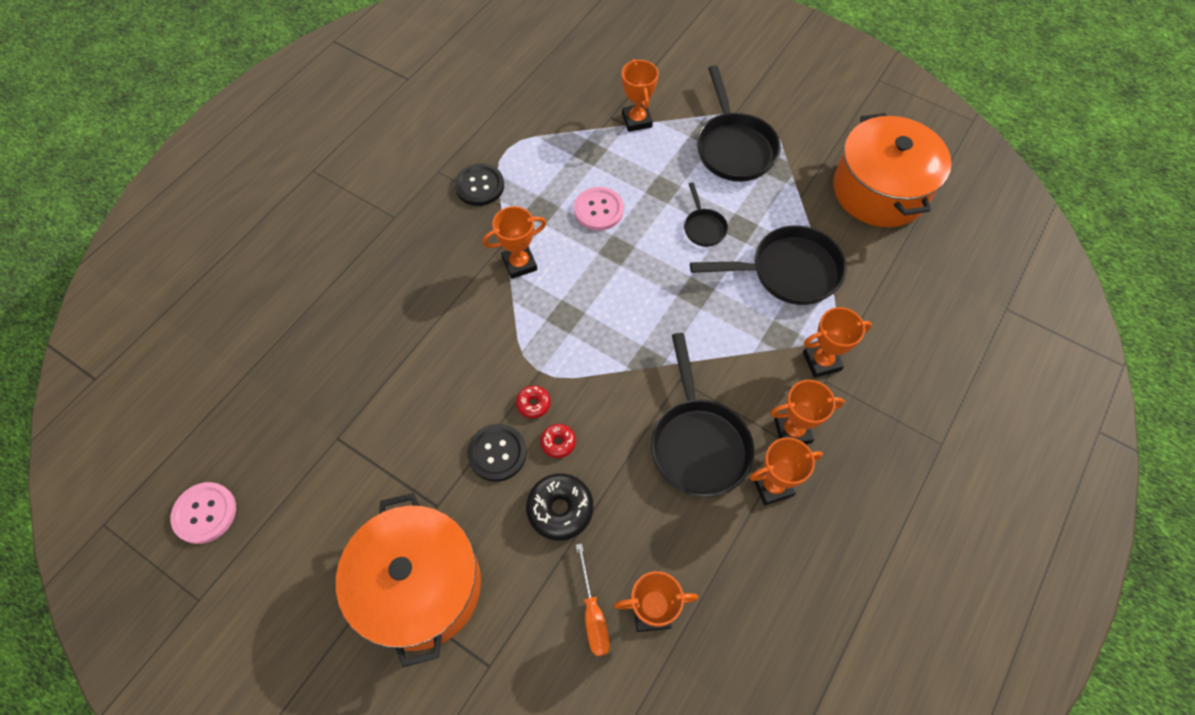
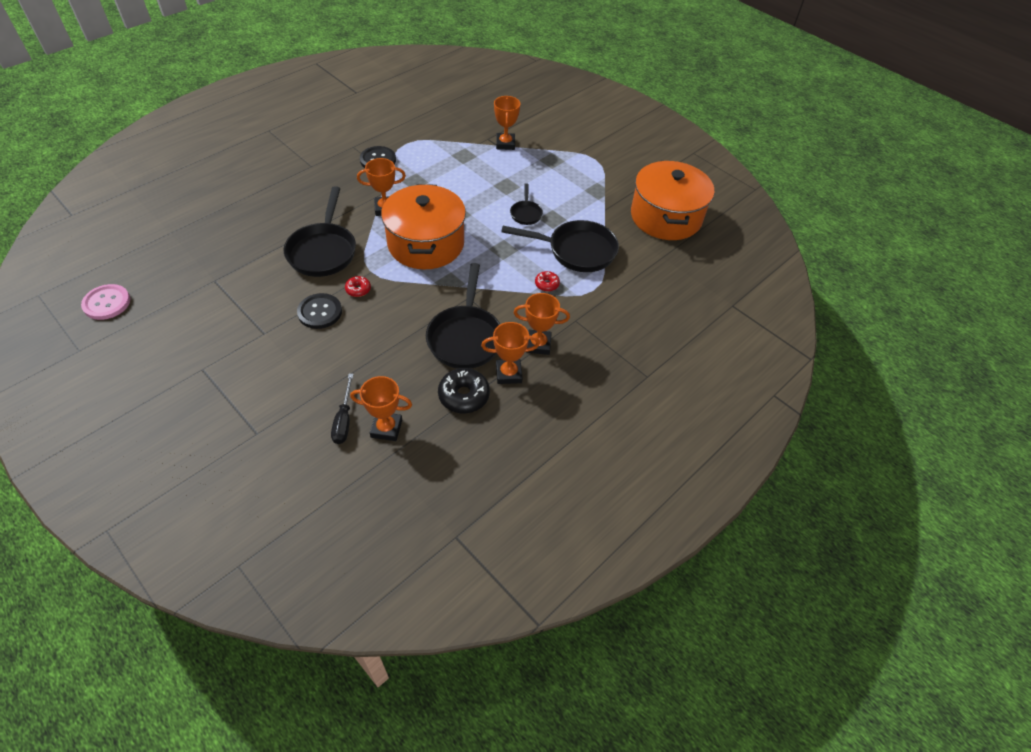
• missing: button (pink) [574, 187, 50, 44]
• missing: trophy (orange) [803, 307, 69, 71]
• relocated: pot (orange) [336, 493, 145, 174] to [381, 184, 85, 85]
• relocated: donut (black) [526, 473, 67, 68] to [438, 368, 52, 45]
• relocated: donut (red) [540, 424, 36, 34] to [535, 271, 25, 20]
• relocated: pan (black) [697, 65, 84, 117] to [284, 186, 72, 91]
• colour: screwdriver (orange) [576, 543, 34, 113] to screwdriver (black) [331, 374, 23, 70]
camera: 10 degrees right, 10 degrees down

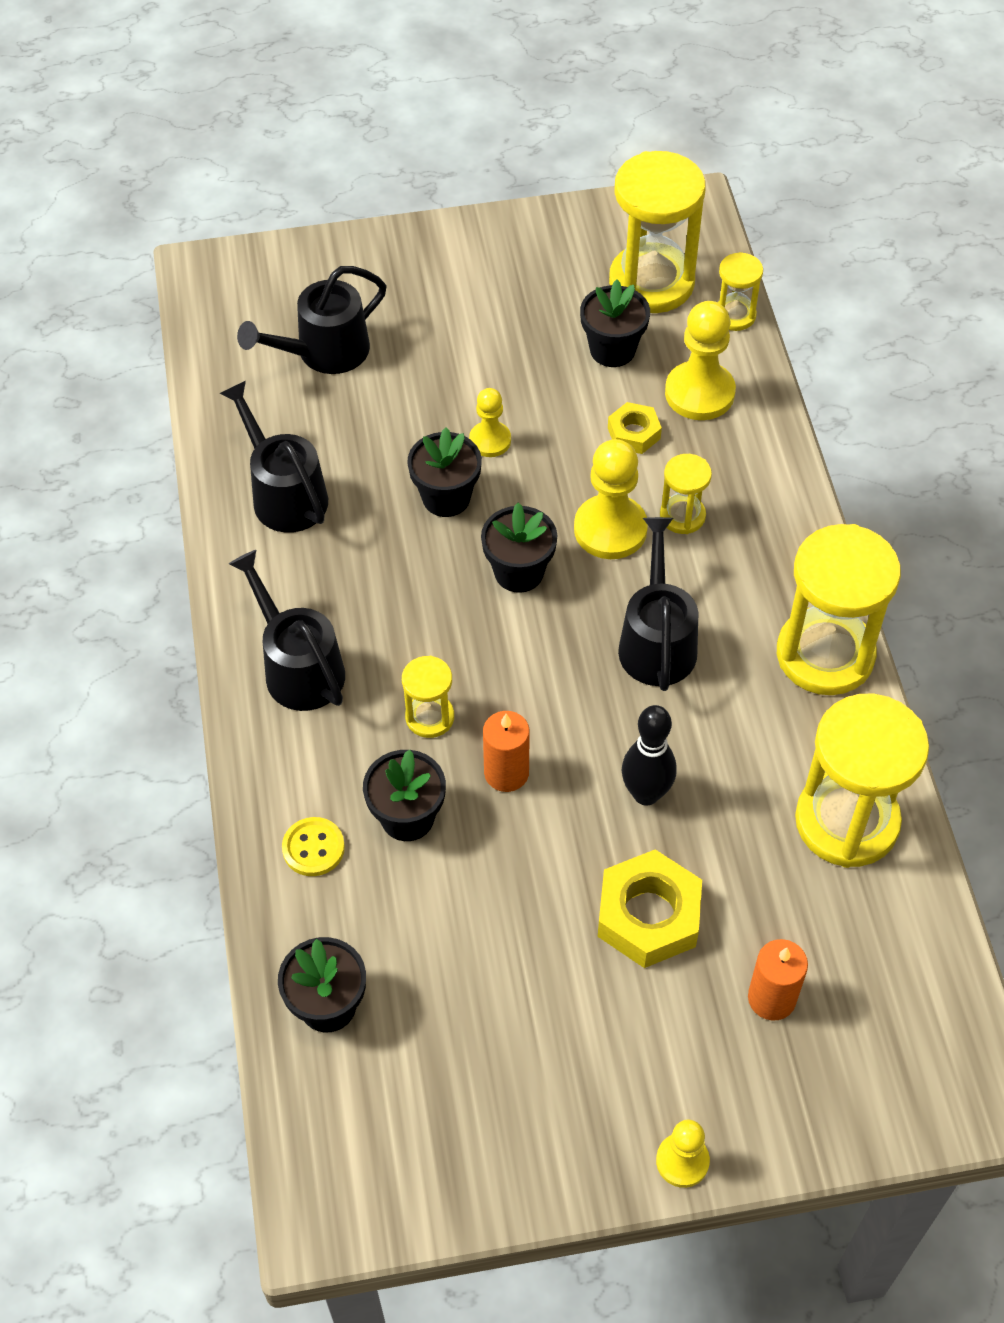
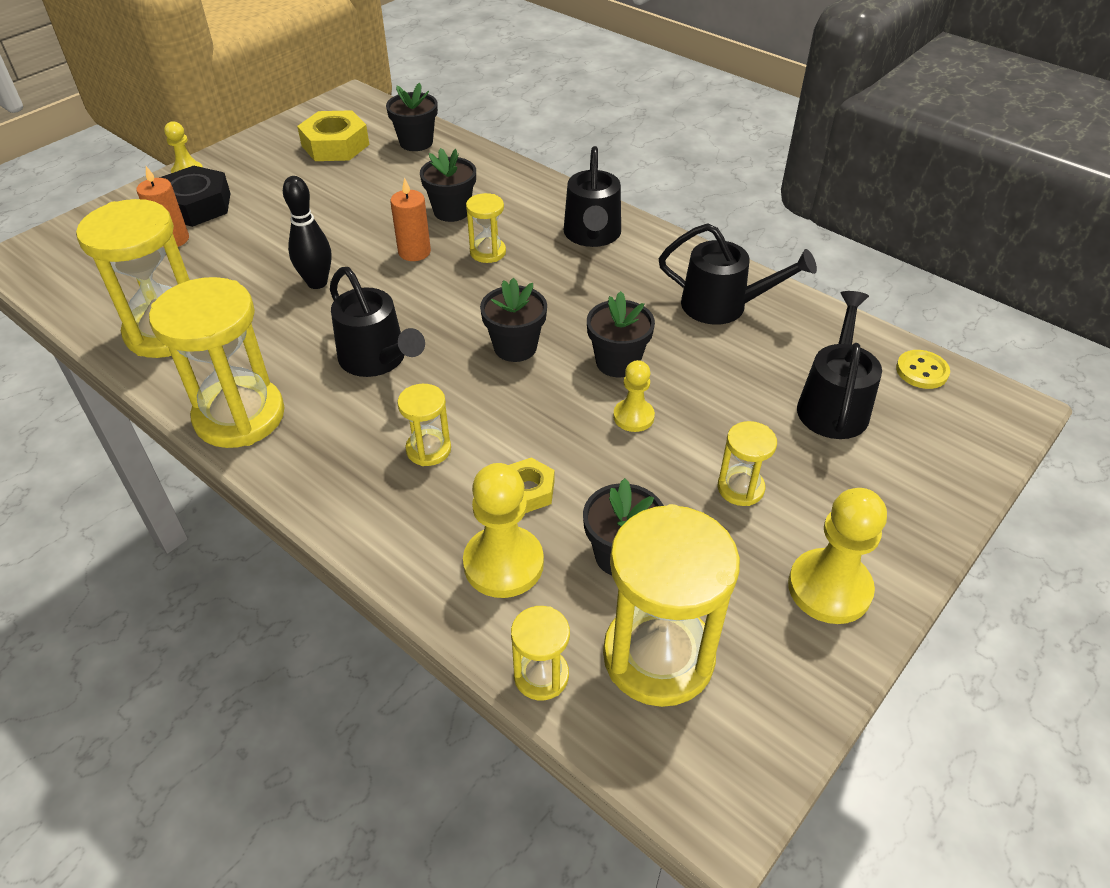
• appeared: nut (black) [159, 166, 72, 61]
• appeared: hourglass (yellow) [718, 421, 59, 85]
• relocated: button (yellow) [282, 817, 63, 59] to [896, 350, 54, 39]
• relocated: pawn (yellow) [574, 439, 74, 120] to [788, 488, 99, 136]
• relocated: nut (yellow) [598, 849, 104, 119] to [297, 110, 72, 51]
• spun: watering can (black) [229, 550, 116, 161] = [564, 146, 57, 101] 75 degrees clockwise
camera: 140 degrees right, 10 degrees down

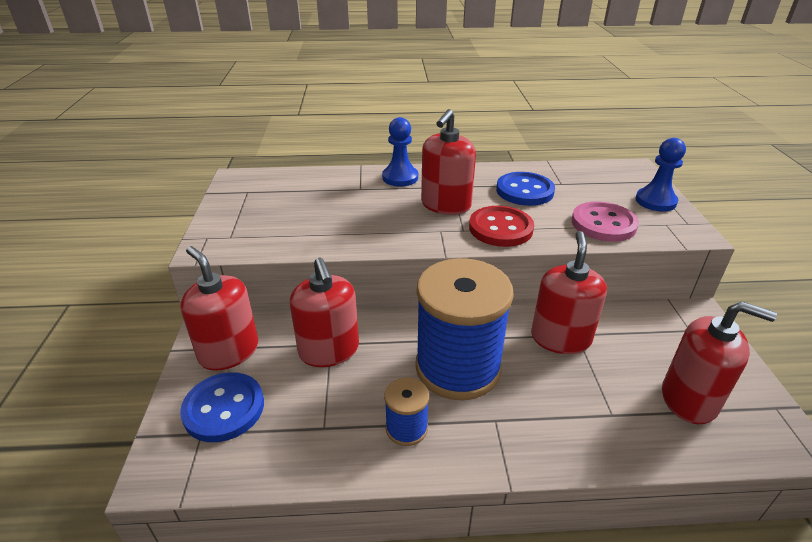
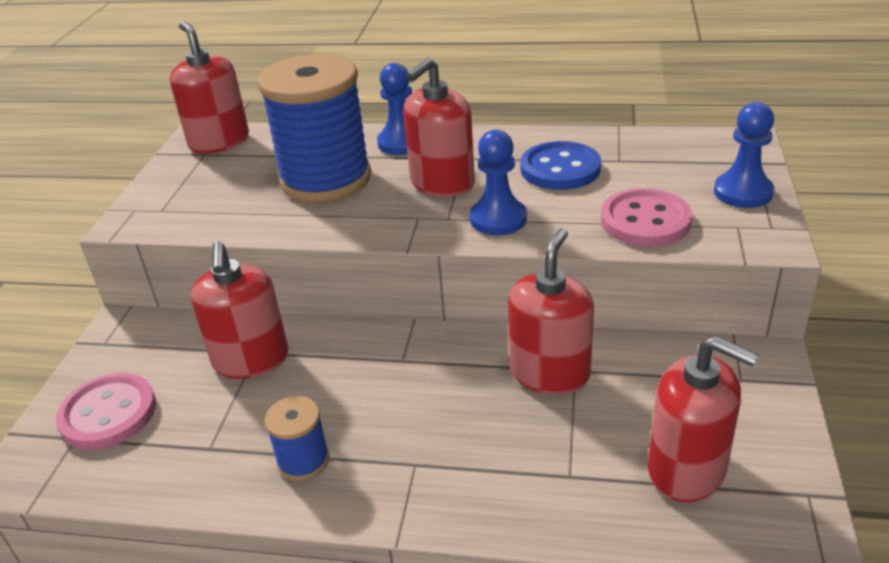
• relocated: soap dispenser (red) [180, 246, 78, 125] to [170, 22, 79, 132]
• relocated: spool (blue) [415, 258, 99, 143] to [258, 54, 113, 149]
• exchanged: button (red) [469, 206, 65, 41] to pawn (blue) [470, 130, 57, 105]
• colour: button (blue) [180, 372, 84, 70] to button (pink) [56, 373, 100, 77]
camera: 15 degrees right, 0 degrees up

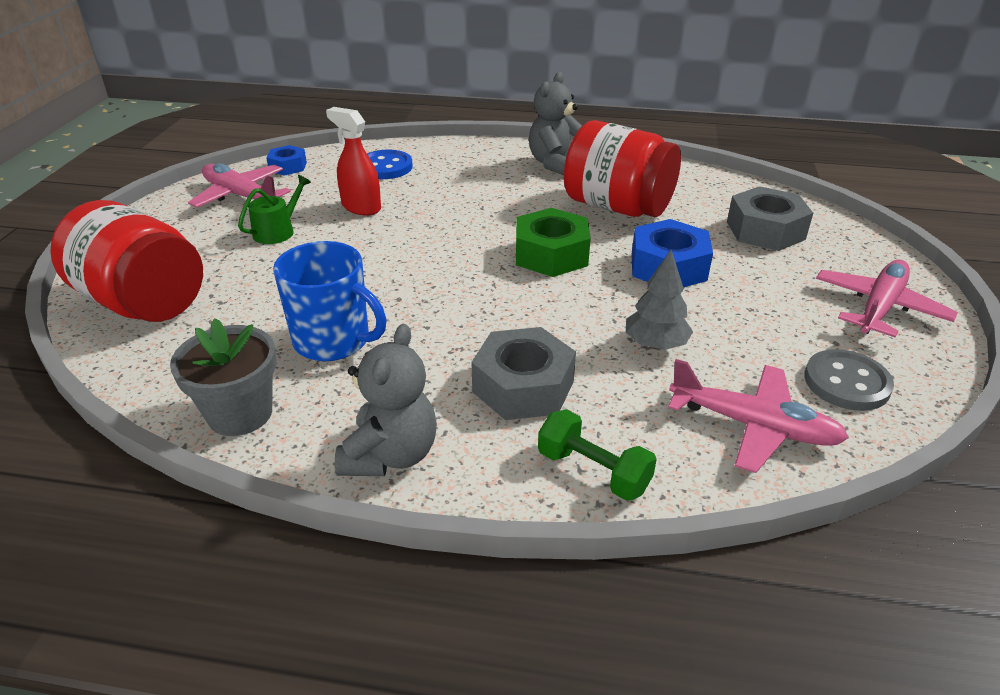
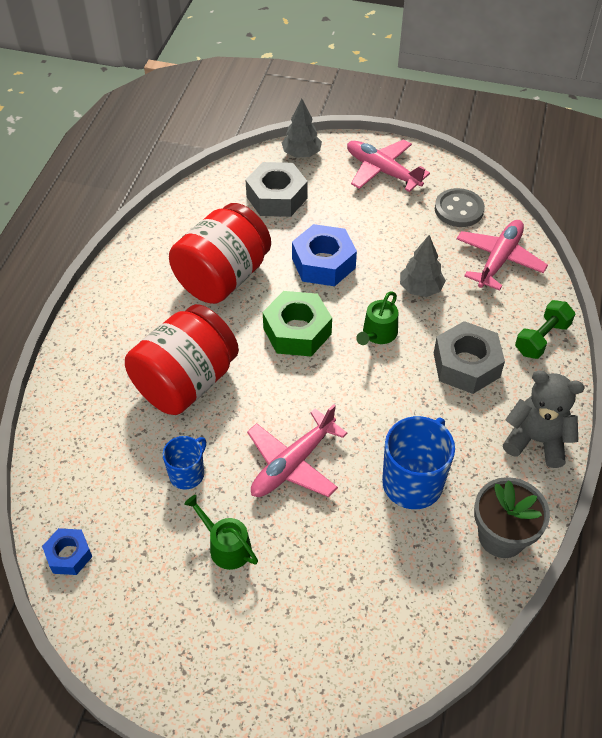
• missing: button (blue) [367, 150, 46, 29]
• missing: teddy bear (grey) [529, 72, 53, 103]
• appeared: tree (grey) [281, 99, 41, 58]
• appeared: watering can (green) [356, 292, 42, 53]
• relocated: jar (red) [50, 200, 153, 122] to [125, 304, 114, 111]
• relocated: plane (pink) [188, 163, 103, 45] to [247, 404, 101, 93]
• exchanged: spray bottle (red) [326, 107, 55, 108] to mug (blue) [163, 436, 43, 53]
camera: 85 degrees left, 15 degrees up

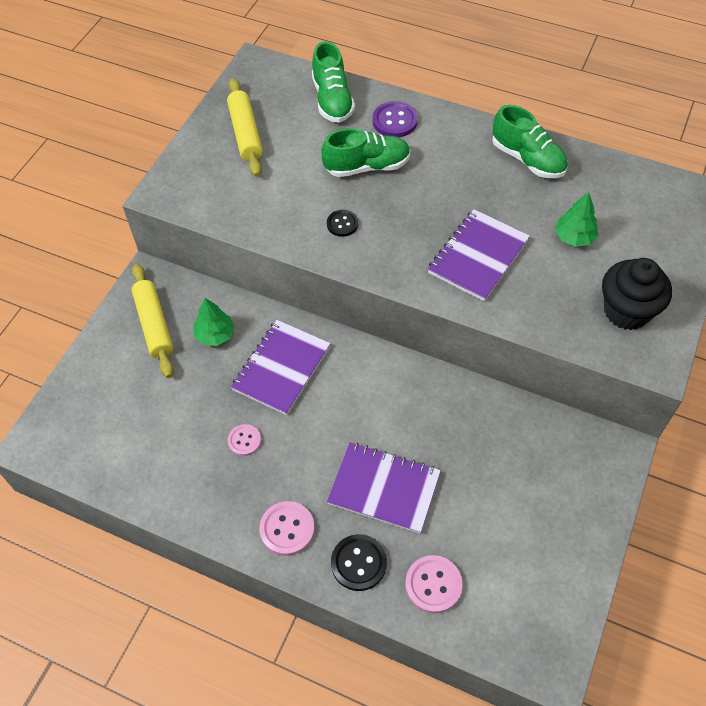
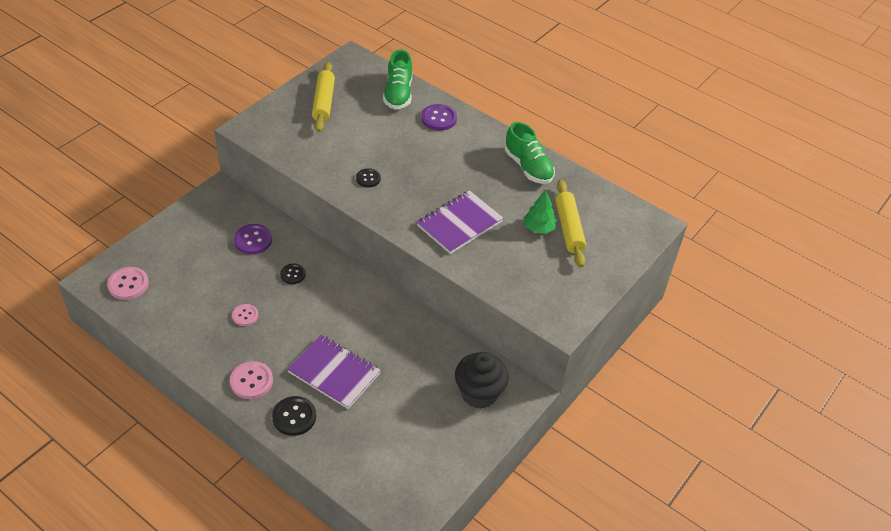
• missing: shoe (green) [322, 128, 89, 49]
• relocated: rolling pin (yellow) [132, 263, 42, 115] to [555, 180, 31, 87]
• relocated: button (pink) [405, 555, 58, 58] to [107, 267, 42, 33]
• relocated: cupcake (black) [602, 258, 70, 72] to [455, 352, 54, 57]
• exchanged: tree (green) [193, 298, 42, 48] to button (purple) [234, 224, 38, 30]
• exchanged: notebook (purple) [231, 320, 100, 95] to button (black) [280, 264, 26, 20]
camera: 10 degrees right, 10 degrees down

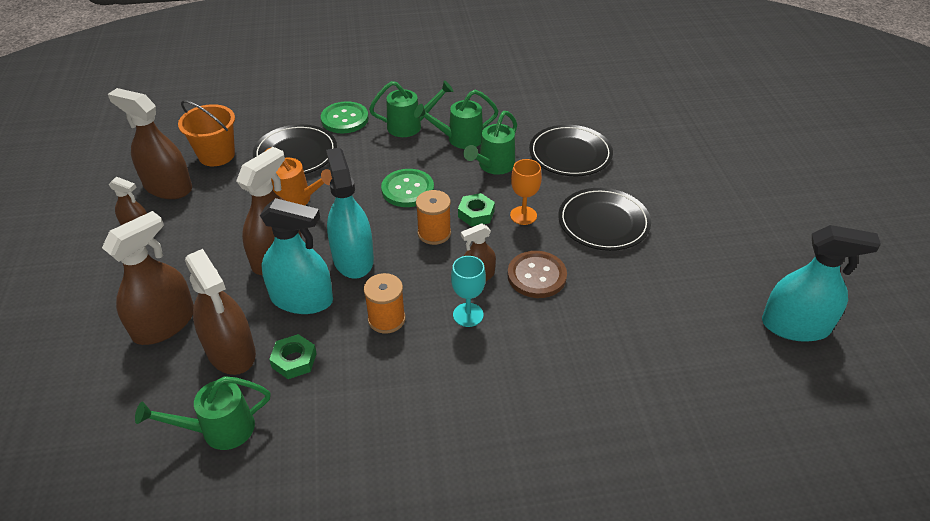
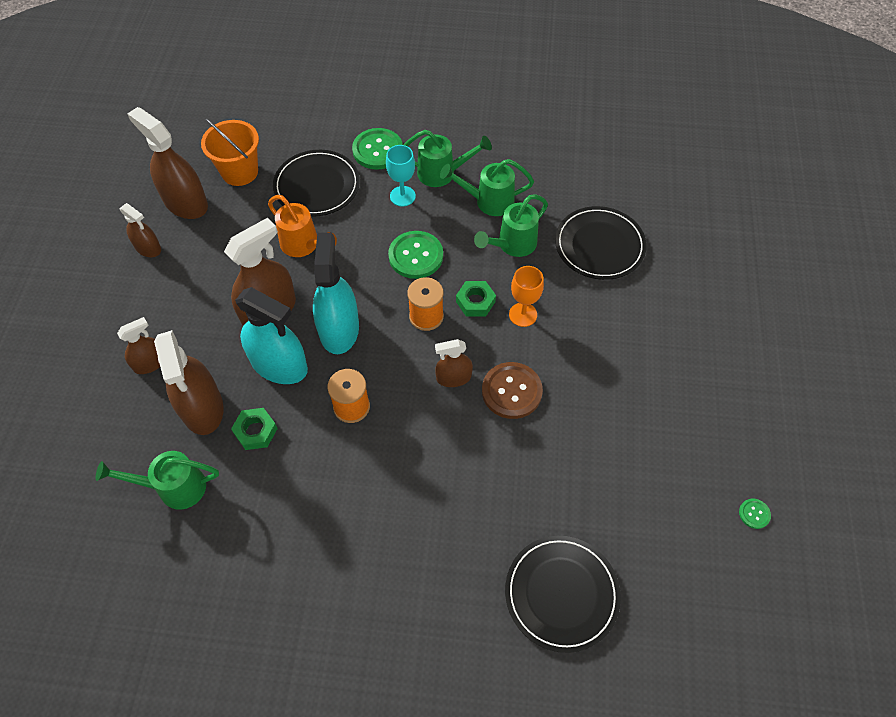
• relocated: goblet (turquoise) [451, 256, 35, 71] to [386, 145, 30, 61]
• relocated: plate (black) [558, 188, 93, 63] to [505, 536, 116, 117]
• exchanged: spray bottle (turquoise) [762, 225, 119, 117] to button (green) [739, 499, 32, 30]
• size: spray bottle (brown) [102, 211, 92, 134] = [117, 317, 43, 57] x0.56
camera: 15 degrees right, 15 degrees up

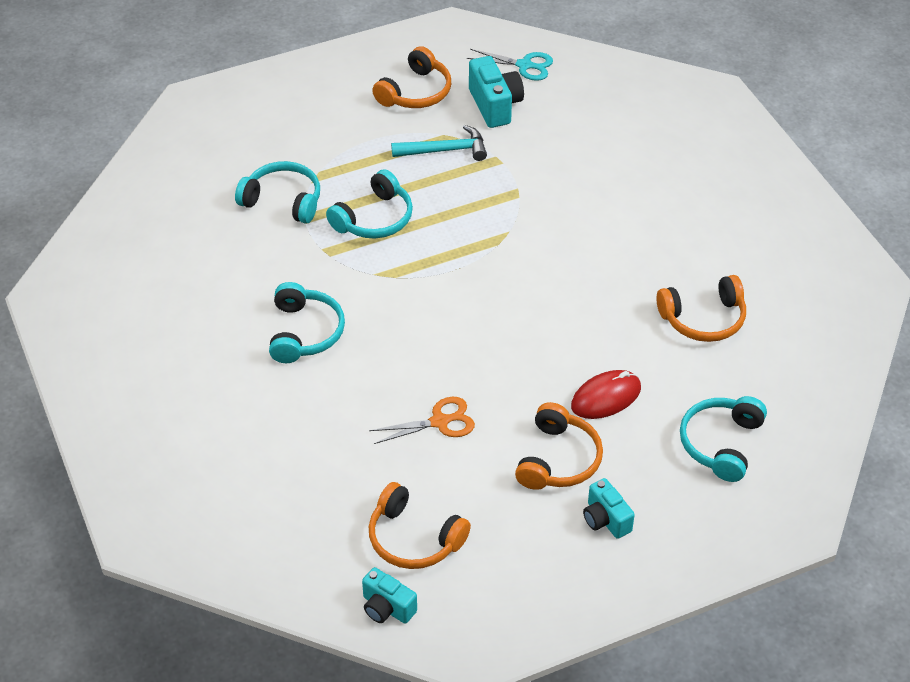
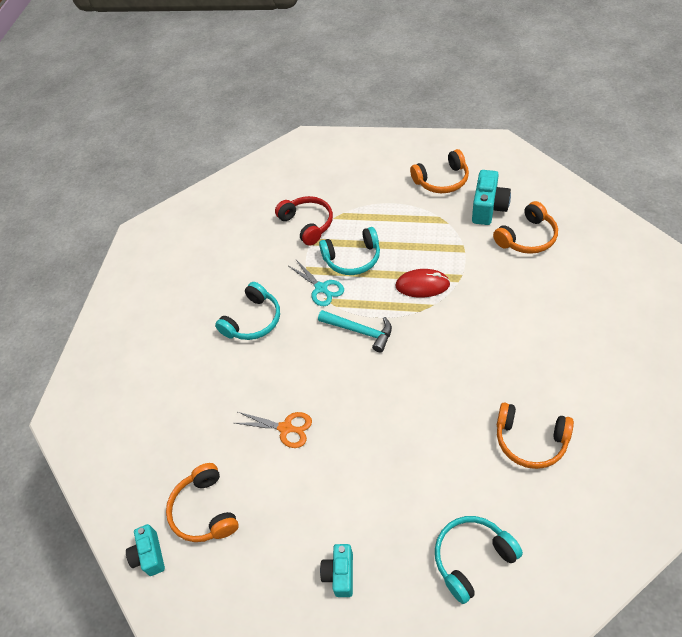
• relocated: hammer (turquoise) [391, 125, 96, 36] to [318, 310, 74, 43]
• relocated: scissors (turquoise) [467, 49, 86, 32] to [289, 260, 55, 46]
• relocated: headphones (orange) [515, 402, 88, 88] to [493, 201, 65, 53]
• relocated: mouse (red) [571, 370, 70, 49] to [395, 269, 55, 29]
• colour: headphones (turquoise) [235, 161, 85, 63] to headphones (red) [275, 196, 58, 50]
camera: 40 degrees right, 5 degrees up

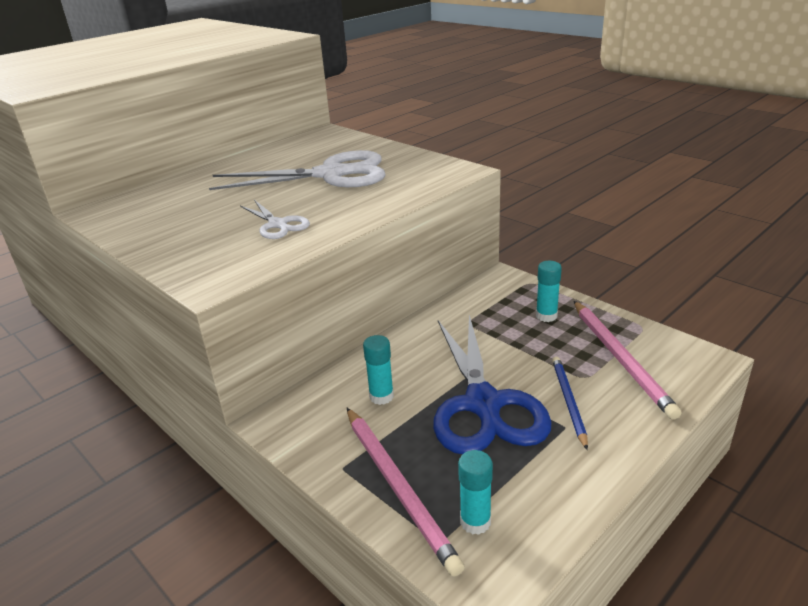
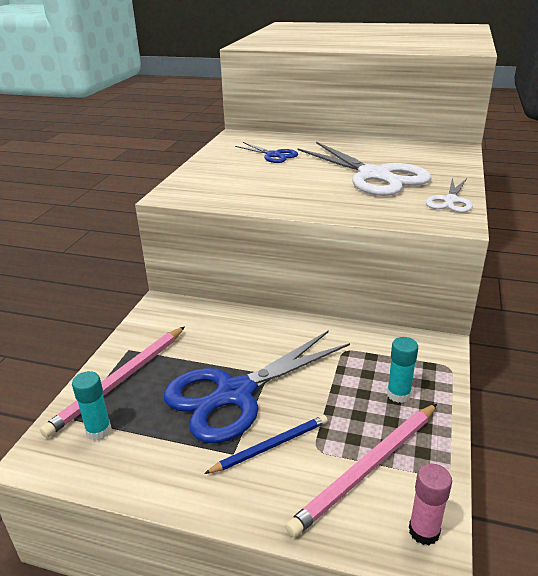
• missing: glue stick (turquoise) [363, 335, 31, 70]
• appeared: scissors (blue) [235, 142, 63, 21]
• appeared: glue stick (pink) [409, 464, 43, 81]
• relocated: scissors (white) [240, 200, 70, 39] to [426, 178, 47, 35]
camera: 60 degrees right, 0 degrees up

